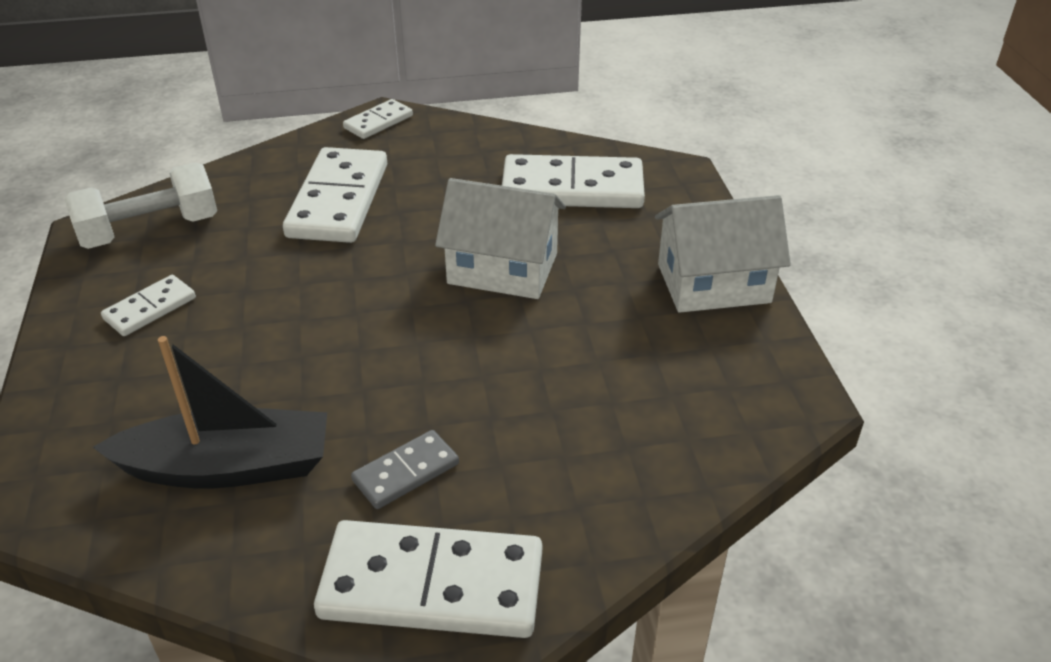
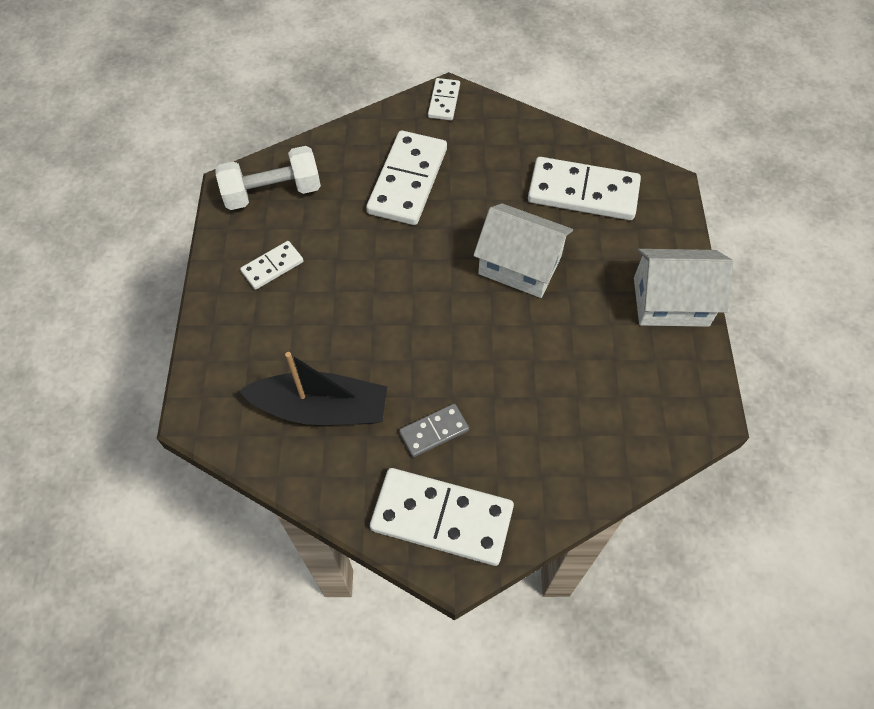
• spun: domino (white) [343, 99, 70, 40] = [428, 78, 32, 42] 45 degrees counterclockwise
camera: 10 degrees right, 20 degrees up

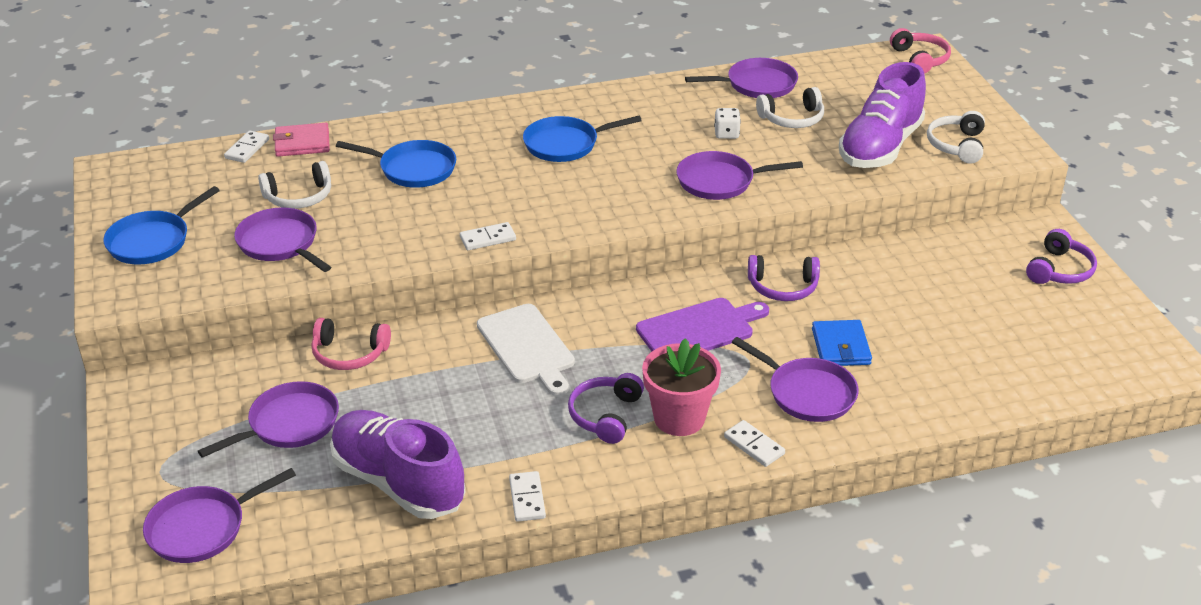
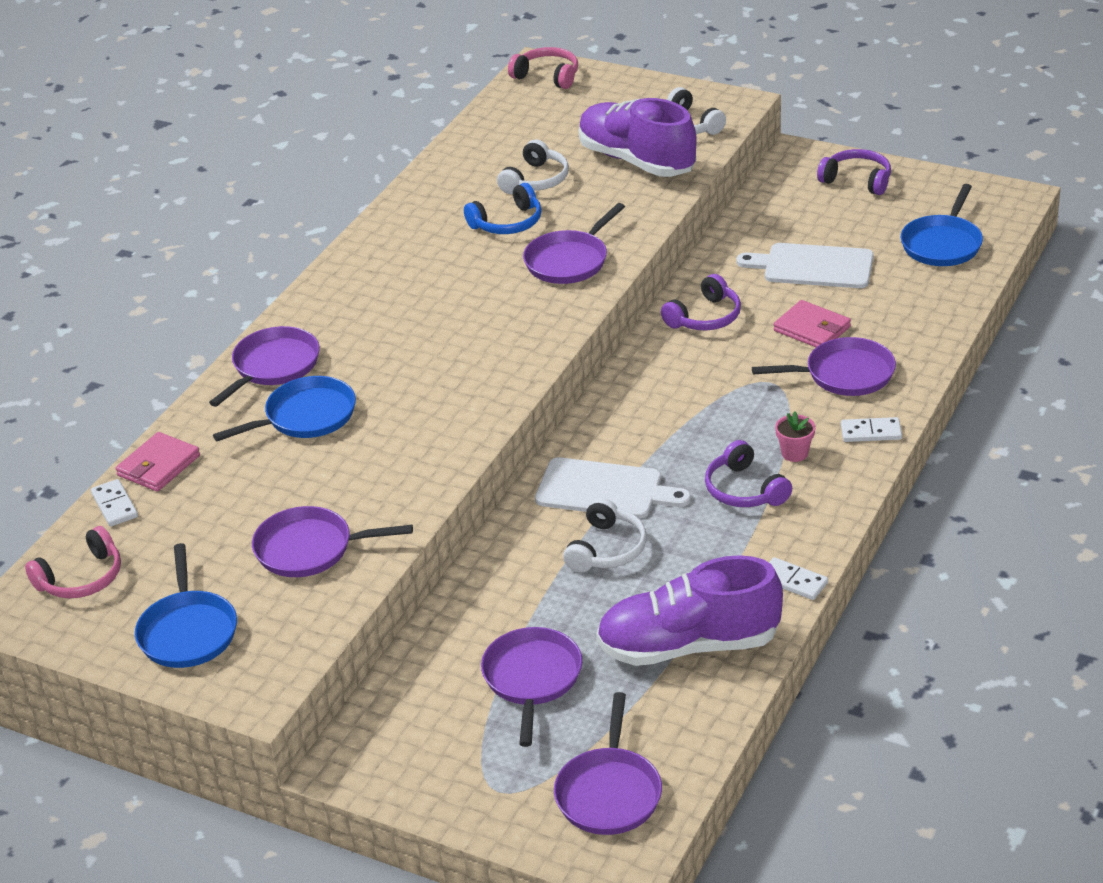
• missing: domino (white) [460, 222, 56, 28]
• missing: cutting board (purple) [636, 298, 133, 53]
• appeared: cutting board (white) [736, 243, 138, 45]
• relocated: headphones (white) [258, 161, 73, 48] to [563, 498, 84, 74]
• relocated: headphones (pink) [311, 318, 80, 52] to [25, 526, 96, 72]
• relocated: pan (blue) [523, 116, 119, 46] to [901, 184, 82, 82]
• relocated: pan (purple) [685, 58, 113, 40] to [209, 326, 111, 81]
• exchanged: dice (white) [714, 108, 27, 31] to headphones (blue) [464, 183, 78, 51]
• colour: wallet (blue) [812, 320, 60, 46] to wallet (pink) [774, 300, 77, 47]
• spun: shoe (purple) [839, 62, 87, 106] = [579, 98, 118, 79] 150 degrees clockwise
• spun: headphones (purple) [1026, 229, 71, 55] = [817, 149, 74, 46] 45 degrees counterclockwise
• size: flower pot (pink) [642, 338, 79, 98] = [775, 412, 40, 50] x0.50
camera: 45 degrees left, 0 degrees up

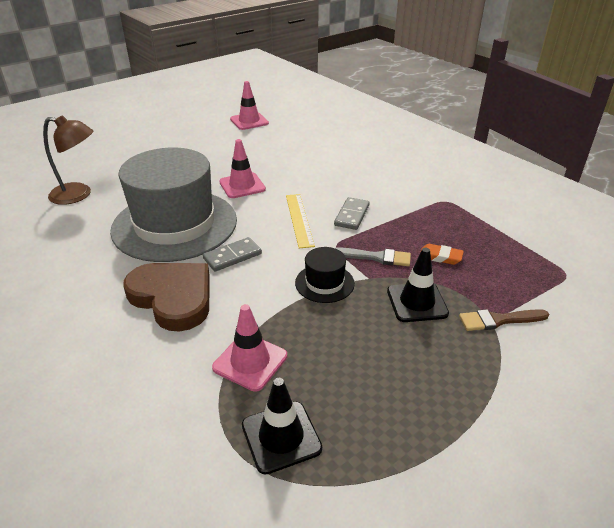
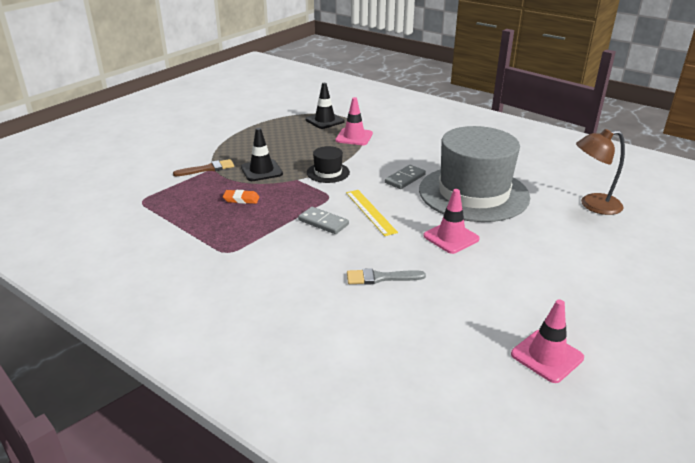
• missing: heart (brown) [123, 263, 87, 68]
• relocated: brush (grey) [335, 247, 76, 19] to [347, 268, 79, 17]
• spun: domino (grey) [334, 197, 36, 33] = [298, 207, 51, 27] 60 degrees counterclockwise
camera: 165 degrees right, 5 degrees down

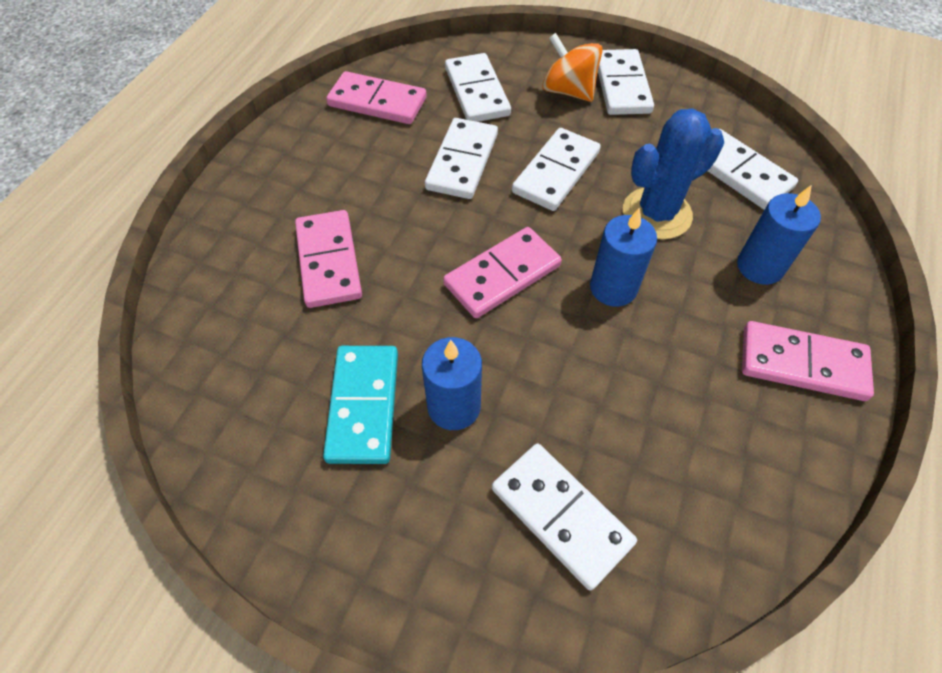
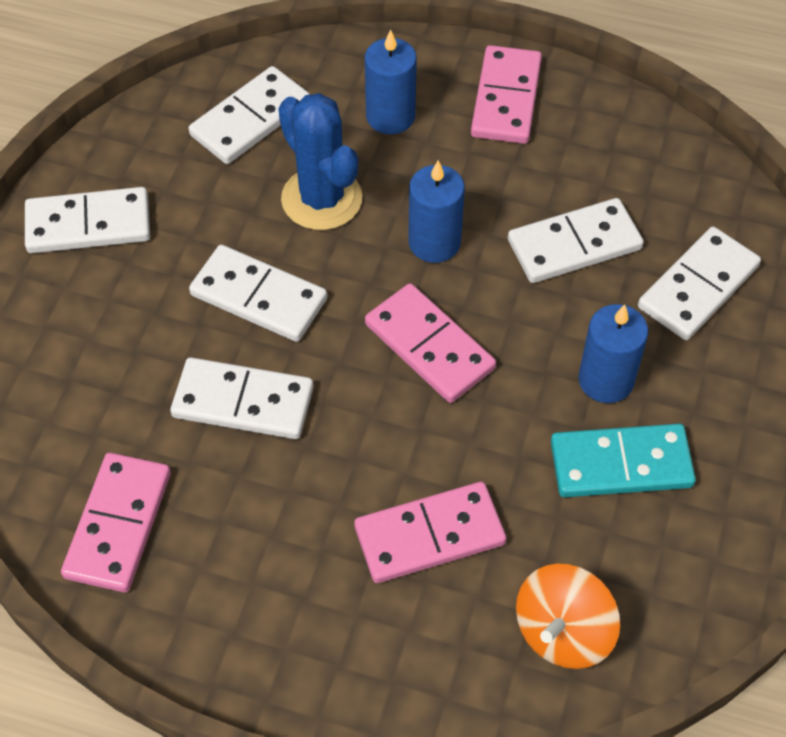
• relocated: domino (white) [445, 53, 66, 69] to [508, 198, 136, 85]
• relocated: spinning top (orange) [542, 33, 61, 69] to [516, 564, 104, 105]
camera: 95 degrees left, 0 degrees up

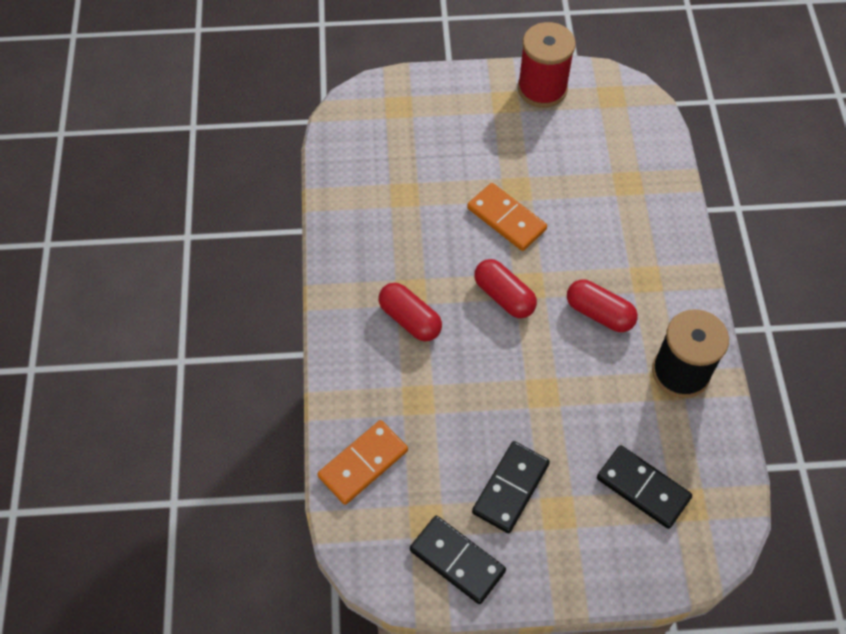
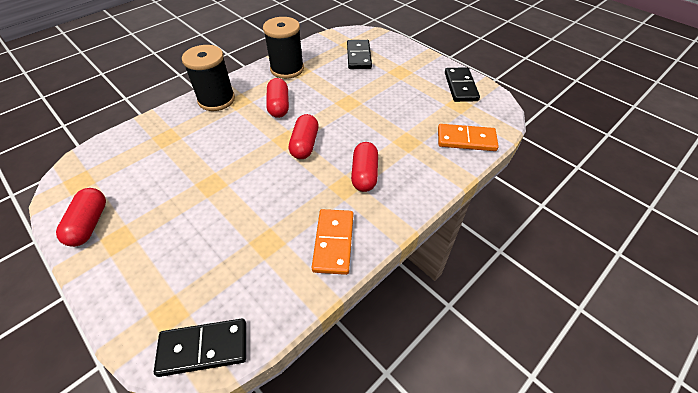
• appeared: spool (black) [182, 45, 53, 66]
• relocated: domino (orange) [467, 183, 80, 68] to [312, 209, 41, 66]
• relocated: domino (black) [472, 441, 78, 92] to [154, 319, 92, 58]
• exchanged: spool (red) [518, 22, 58, 86] to capsule (red) [56, 188, 50, 59]
camera: 130 degrees left, 10 degrees down

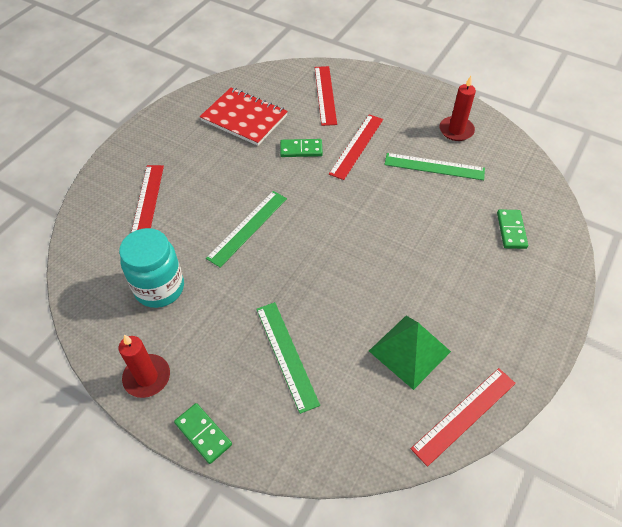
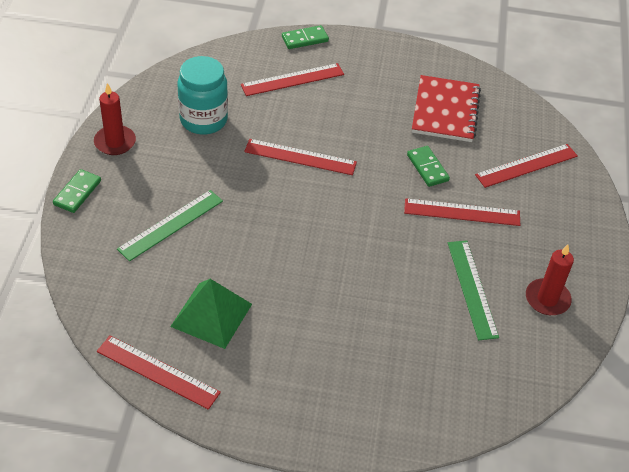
• relocated: domino (green) [497, 209, 31, 40] to [282, 25, 47, 24]
• colour: ruler (green) [206, 191, 81, 76] to ruler (red) [244, 139, 113, 36]
camera: 65 degrees right, 5 degrees down

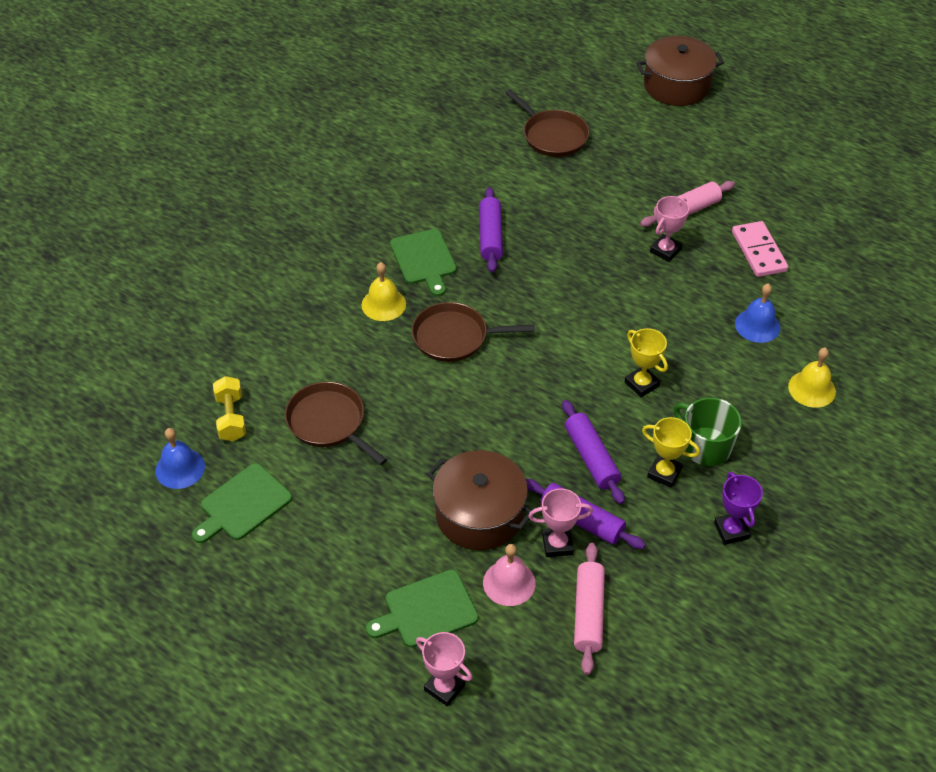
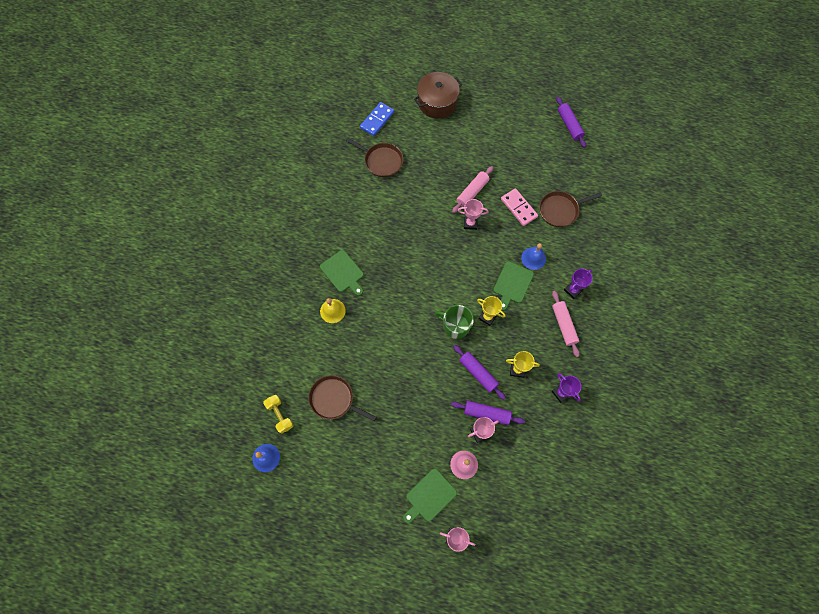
• missing: pot (brown) [427, 450, 104, 101]
• appeared: domino (blue) [360, 102, 34, 34]
• relocated: cutting board (green) [192, 463, 100, 80] to [493, 261, 41, 50]
• relocated: pan (brown) [412, 302, 123, 60] to [539, 191, 63, 36]
• relocated: rolling pin (purple) [479, 187, 24, 86] to [556, 97, 30, 51]
• relocated: rolling pin (pink) [574, 543, 31, 132] to [552, 291, 28, 66]
• relocated: mug (green) [674, 397, 68, 69] to [435, 305, 39, 34]
• exchanged: bell (yellow) [788, 348, 48, 60] to trophy (purple) [564, 269, 29, 30]
• spun: trophy (pink) [650, 196, 39, 66] = [458, 199, 31, 31] 75 degrees clockwise
camera: 20 degrees left, 20 degrees up

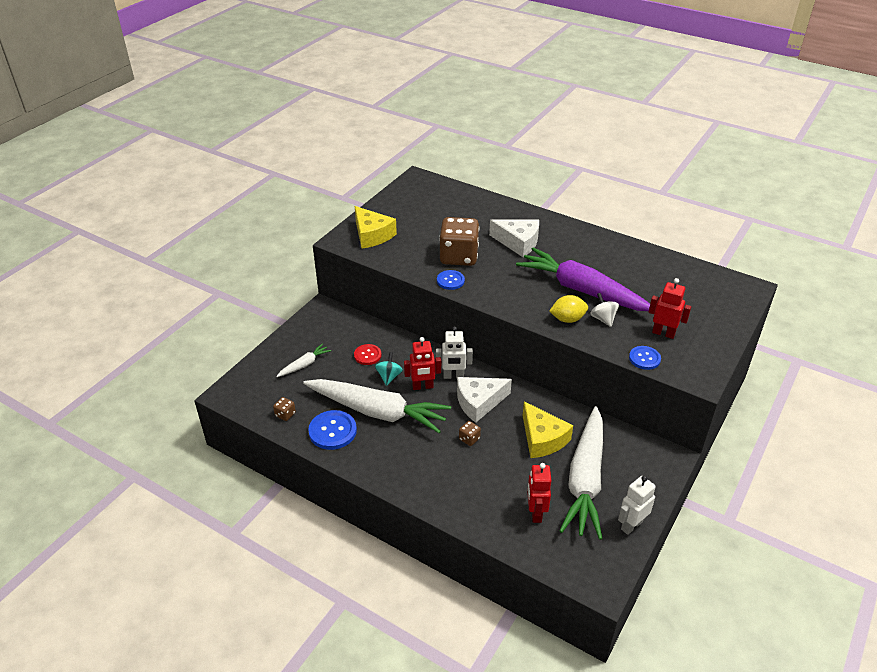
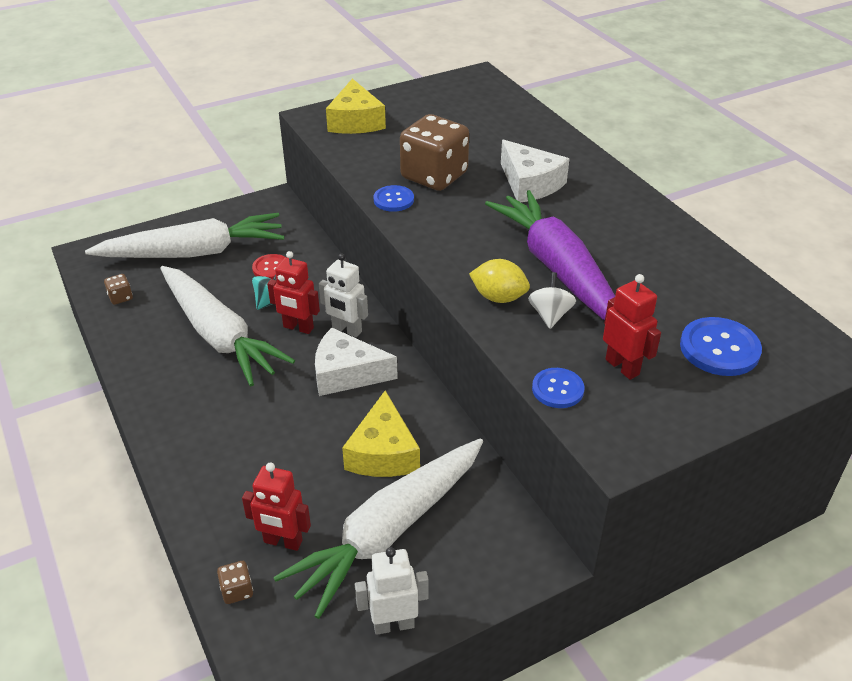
• relocated: button (blue) [308, 410, 49, 40] to [680, 317, 82, 59]
• relocated: dice (brown) [459, 421, 22, 25] to [217, 561, 36, 43]
• spun: robot (red) [527, 463, 24, 60] = [242, 462, 69, 89] 105 degrees counterclockwise
• size: carrot (white) [276, 343, 55, 34] = [85, 213, 199, 45] x2.33
camera: 30 degrees right, 0 degrees up

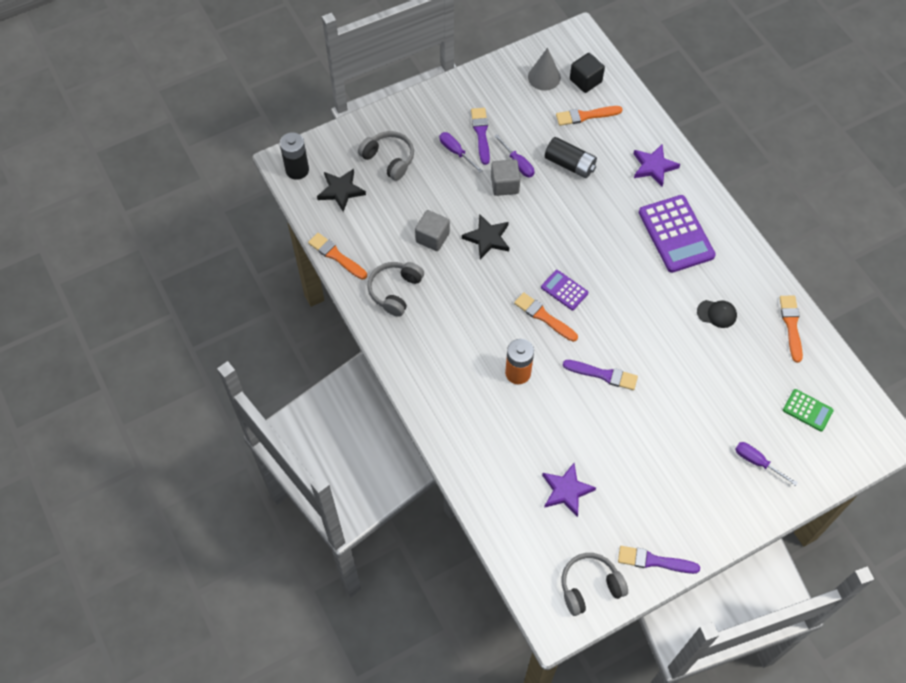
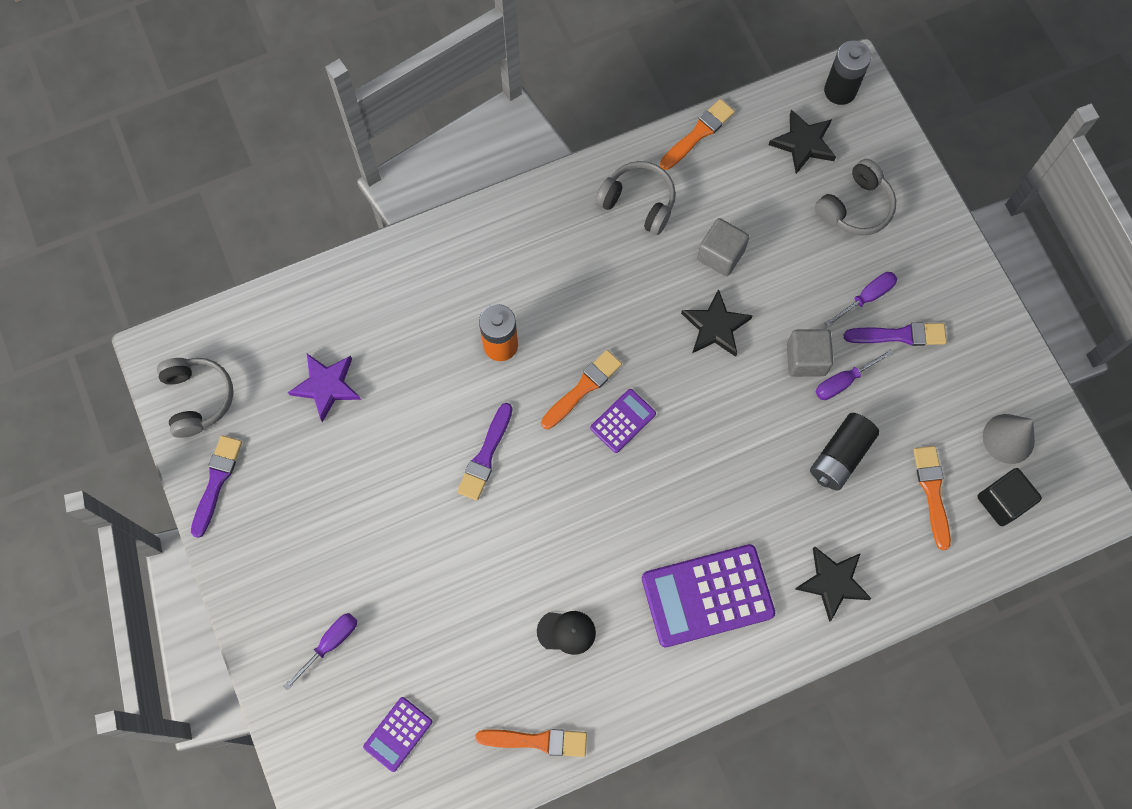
• colour: star (purple) [634, 145, 46, 42] to star (black) [795, 546, 77, 76]
• colour: calculator (green) [783, 389, 51, 43] to calculator (purple) [363, 697, 70, 75]
• spun: cap (black) [697, 300, 40, 28] = [537, 611, 59, 44] 105 degrees counterclockwise
camera: 95 degrees right, 10 degrees up

